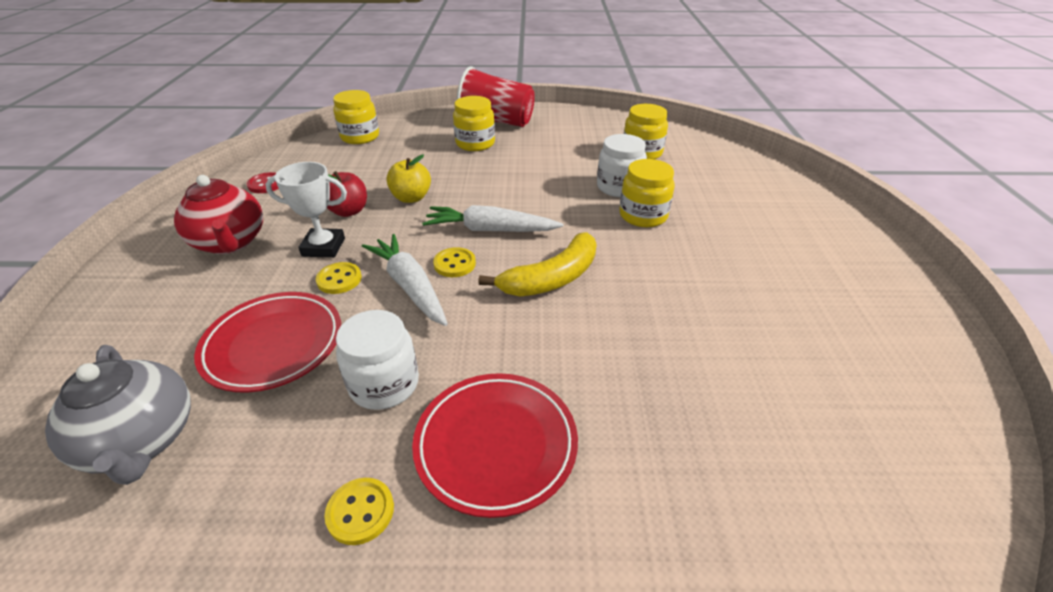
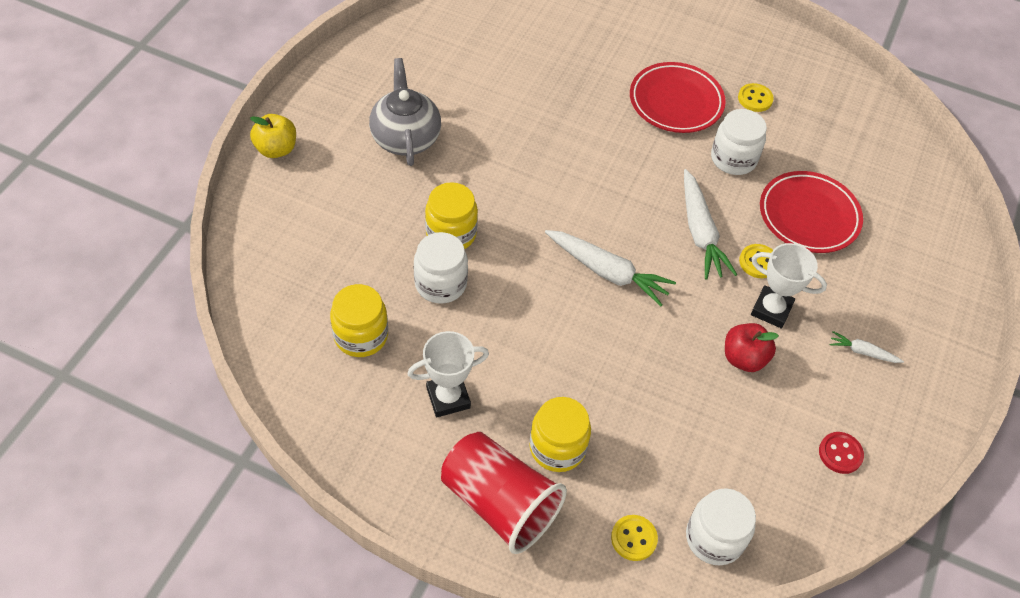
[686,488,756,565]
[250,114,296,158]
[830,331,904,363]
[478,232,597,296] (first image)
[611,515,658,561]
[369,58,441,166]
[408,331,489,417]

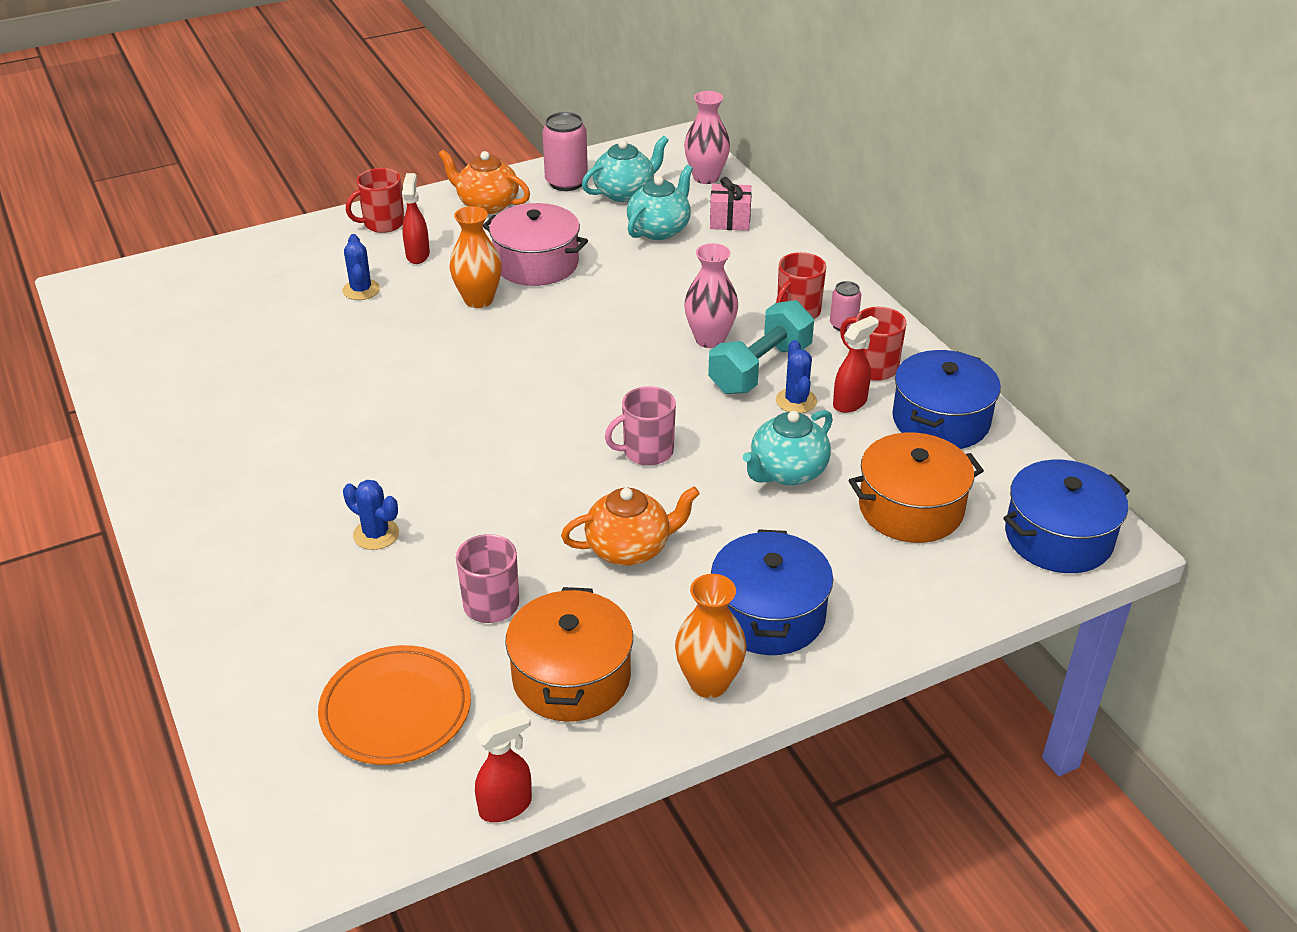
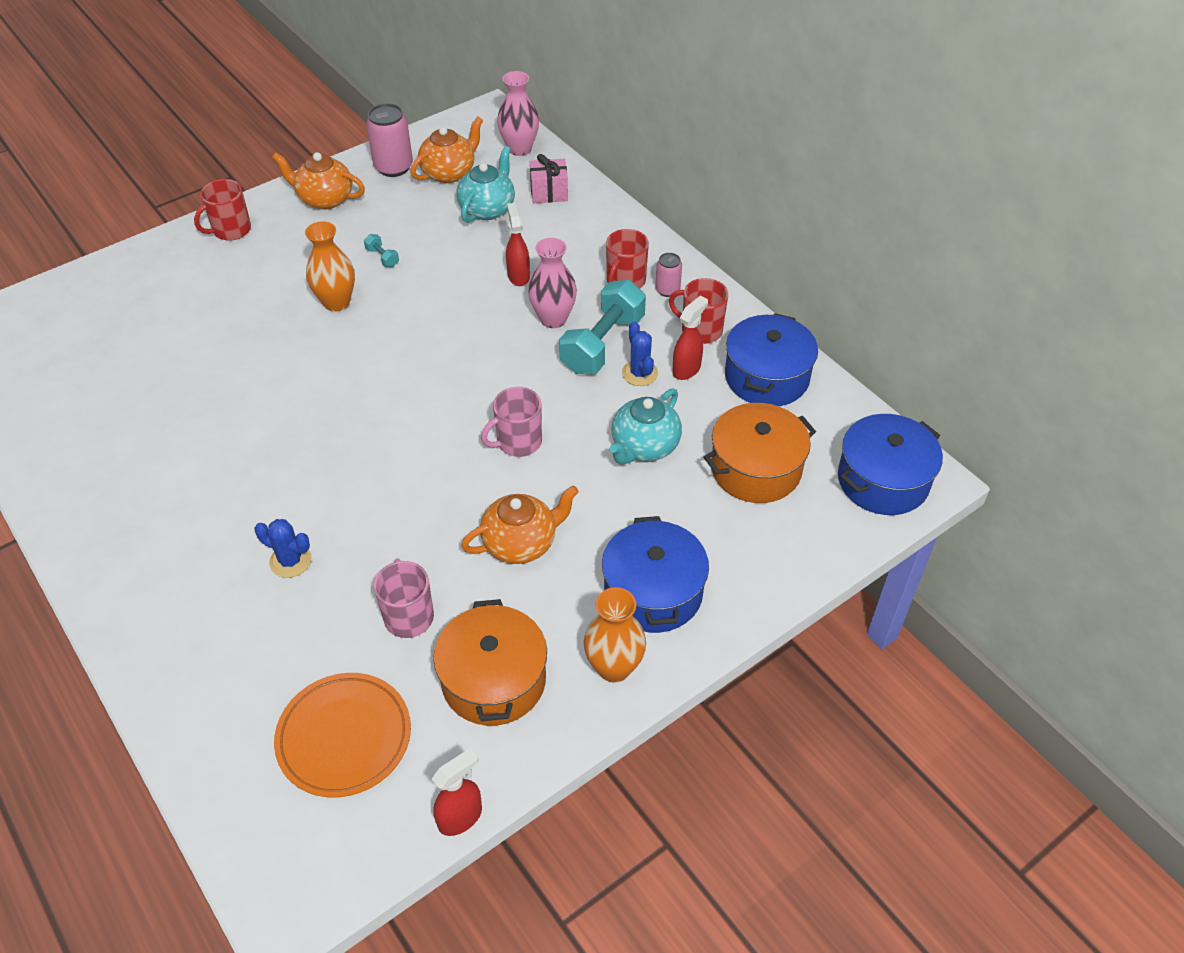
[411,117,483,183]
[506,203,530,286]
[364,234,399,267]
[342,234,380,300] (first image)

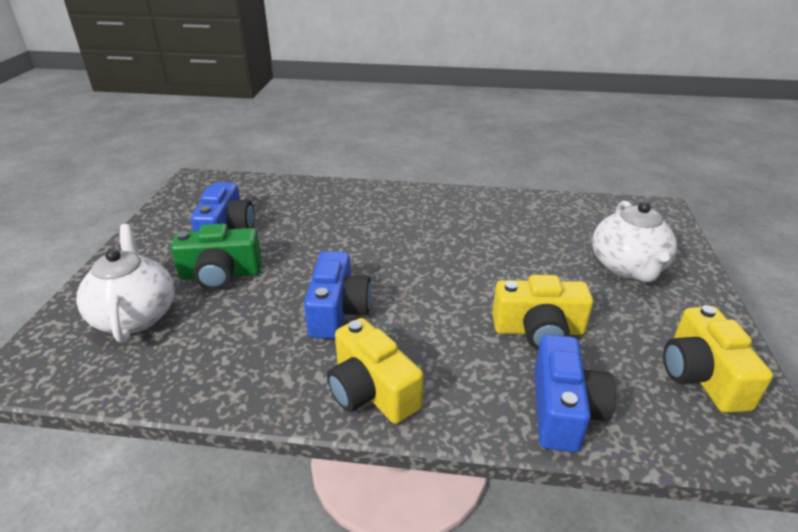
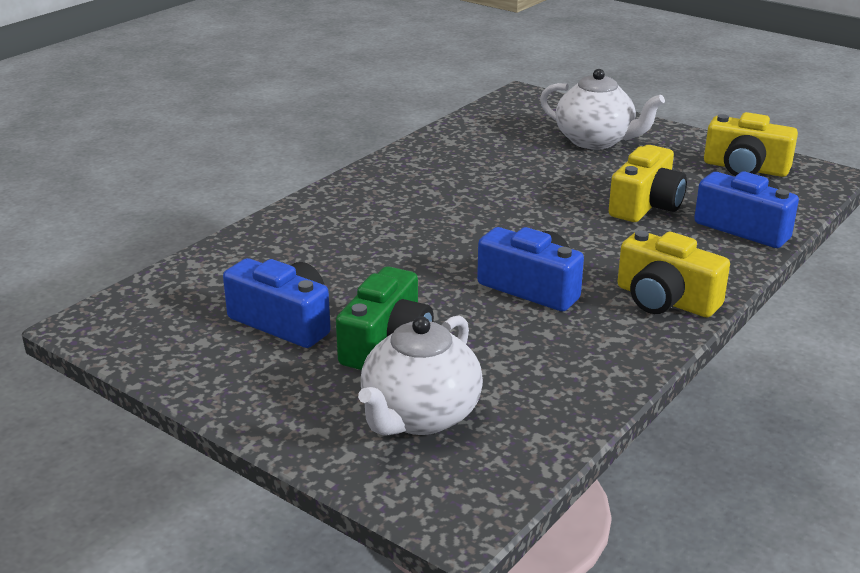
[358,316,483,436]
[617,230,730,317]

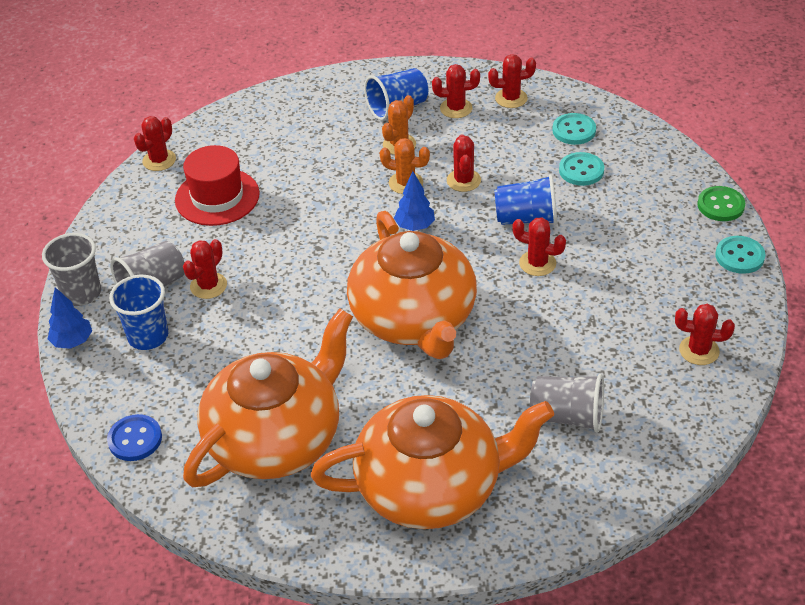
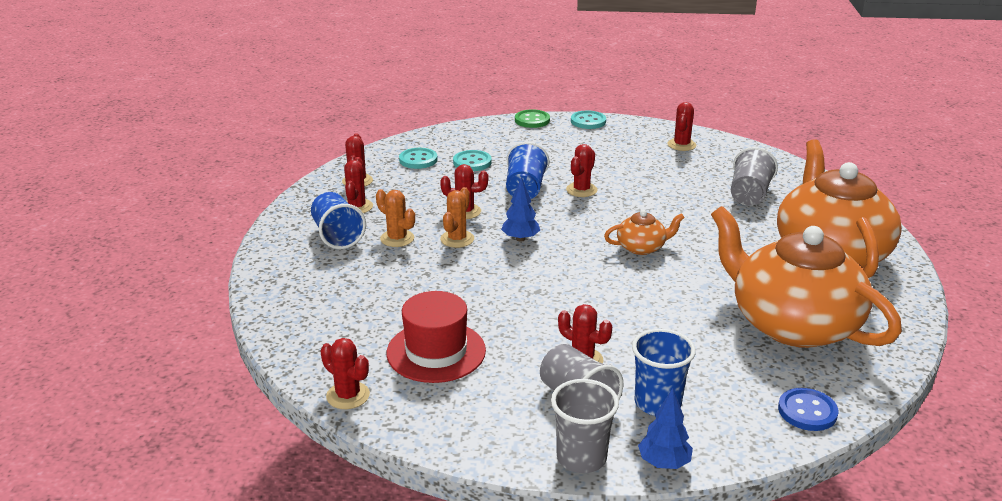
[604,210,685,255]

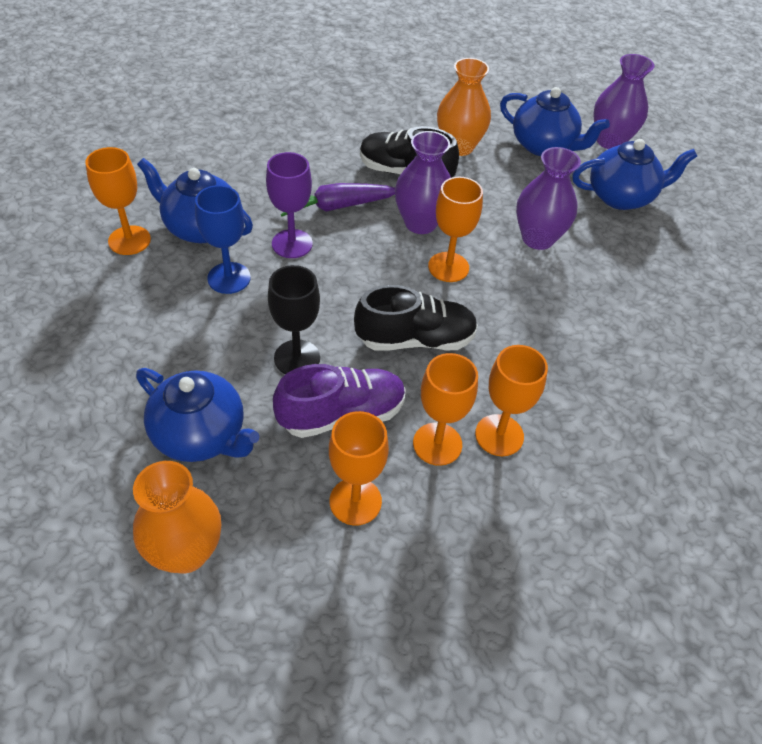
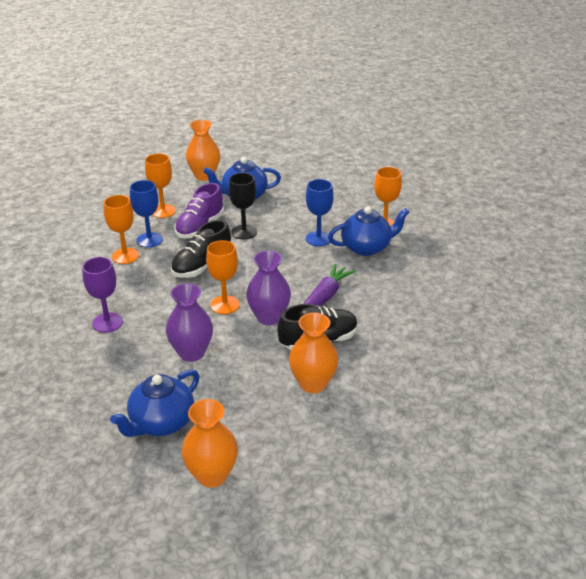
[182,399,238,488]
[500,87,610,156] (first image)
[82,257,123,333]
[130,180,163,248]

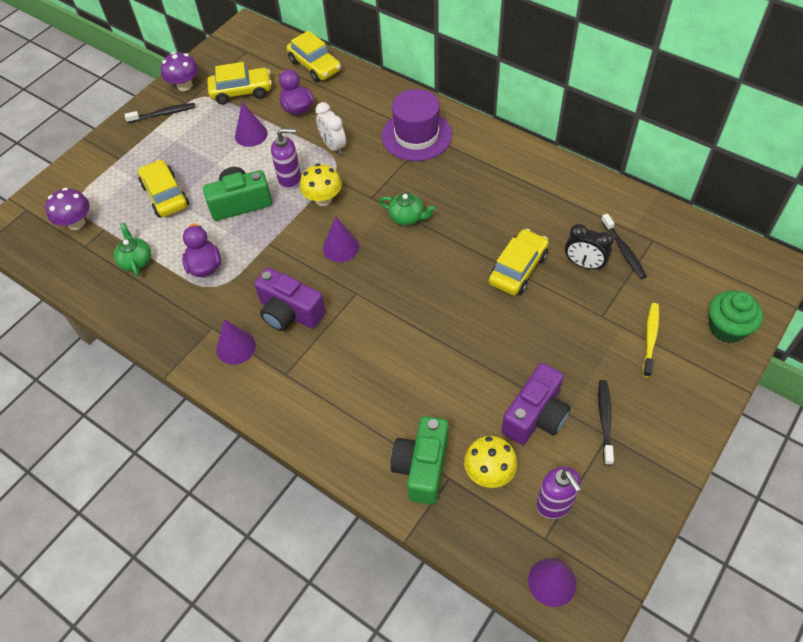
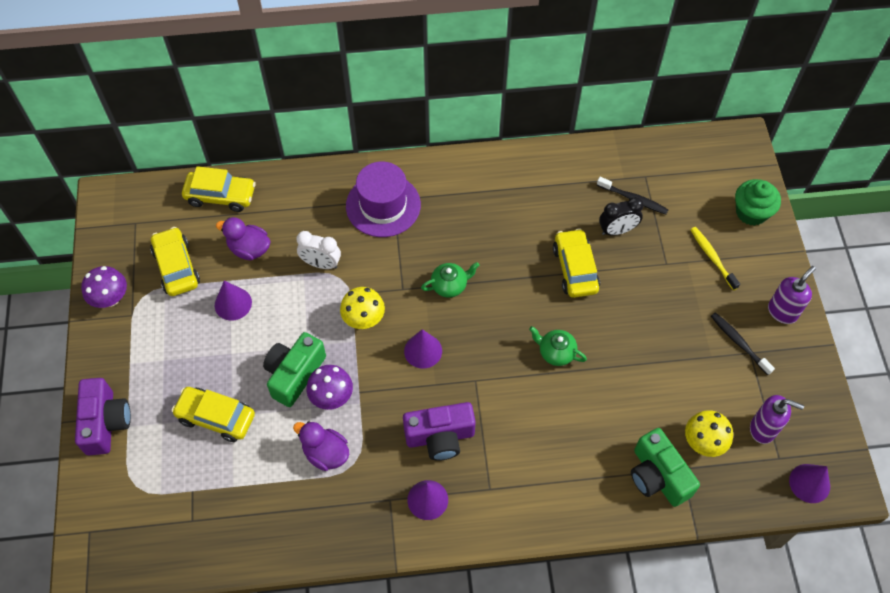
[150,227,200,296]
[124,103,196,123] (first image)
[768,266,816,324]
[306,365,353,410]
[529,326,587,366]
[75,378,131,455]

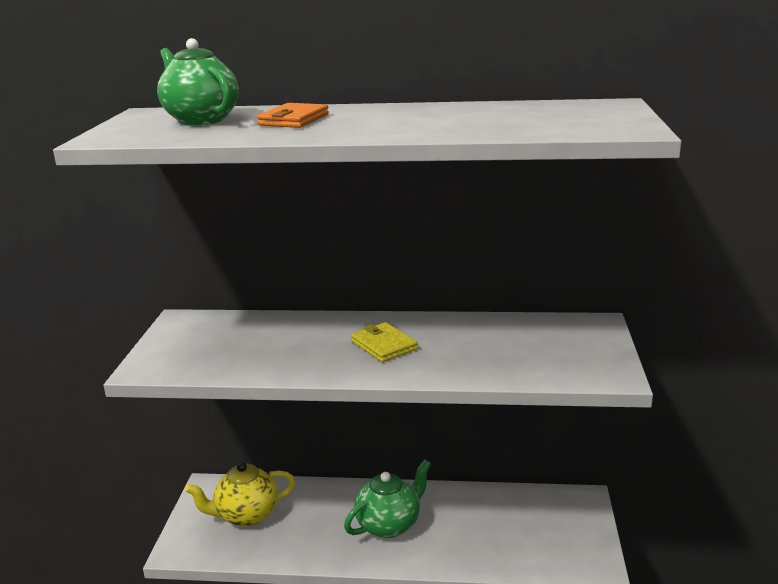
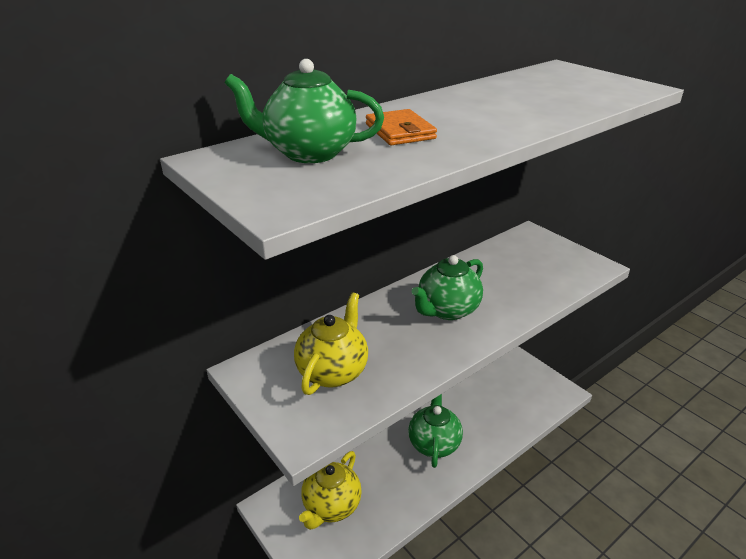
[412,255,483,320]
[294,292,368,395]

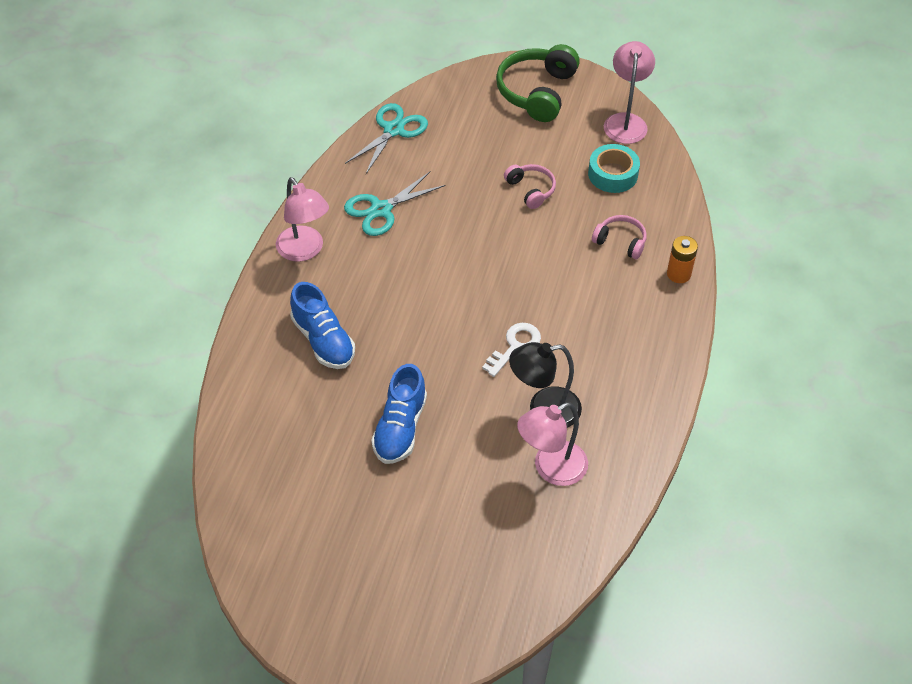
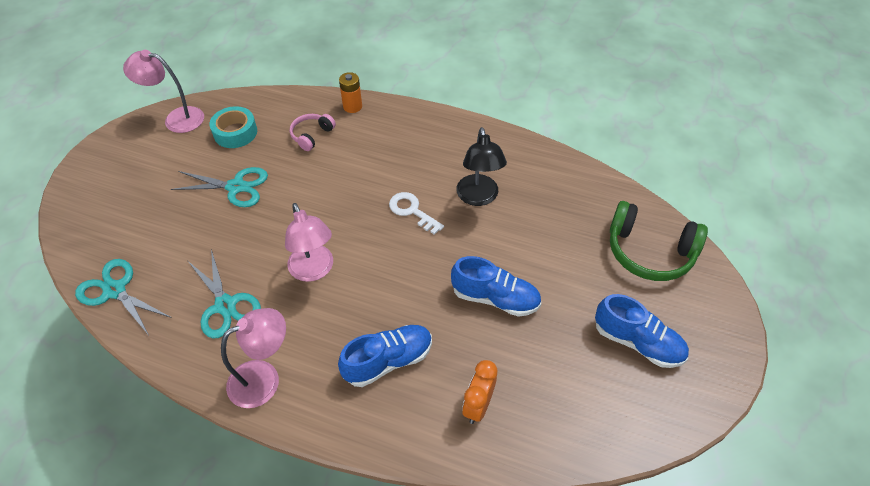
[610,201,708,281]
[171,167,268,207]
[285,203,333,282]
[595,294,689,368]
[462,360,498,424]

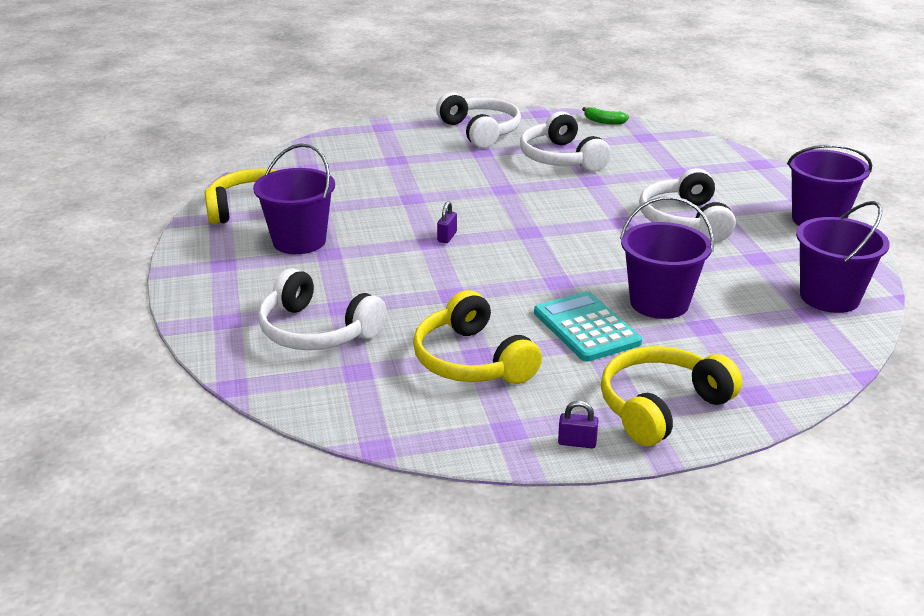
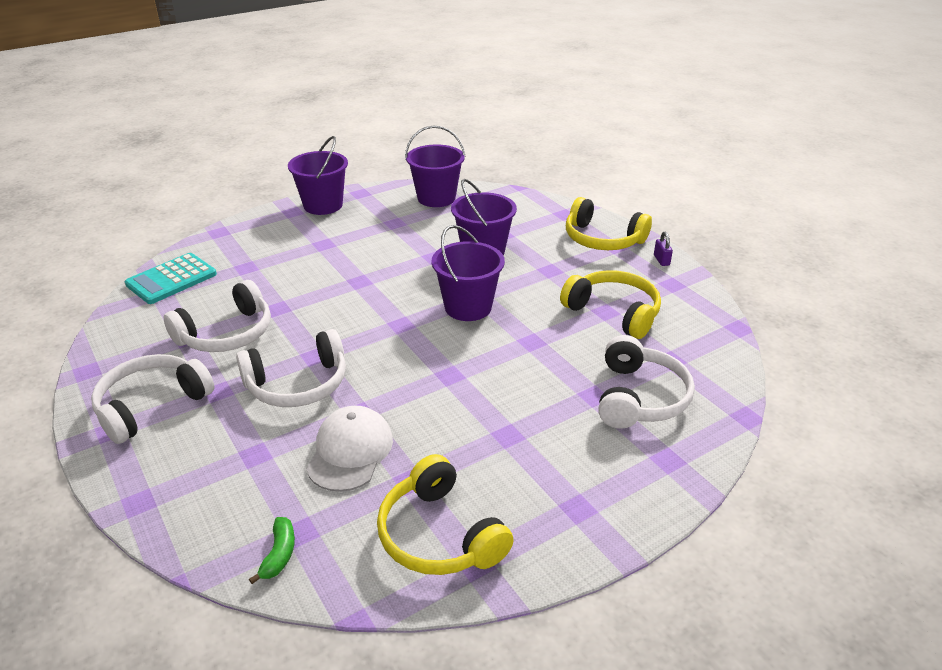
[249,517,295,584]
[432,225,505,321]
[236,329,346,407]
[437,201,457,243] (first image)
[560,270,661,339]
[125,253,217,304]
[306,405,393,492]

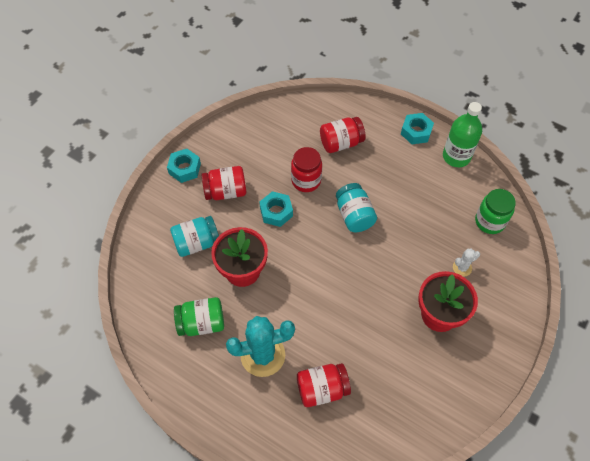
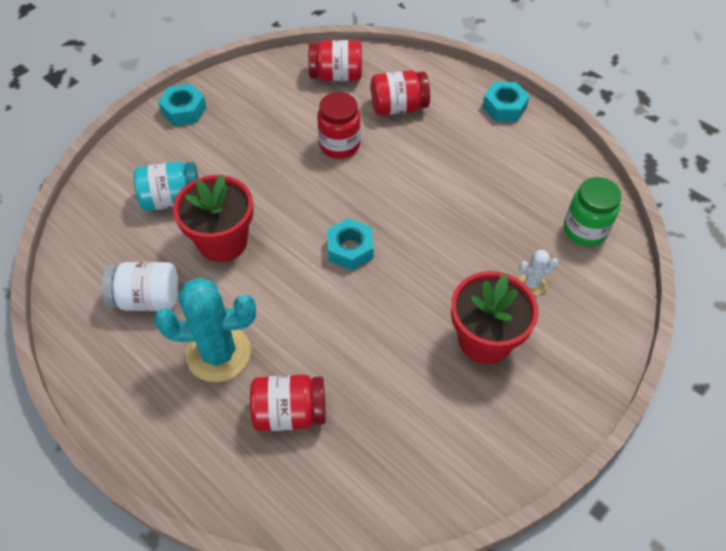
[443,102,482,167] (first image)
[308,40,362,81]
[336,183,377,232] (first image)
[327,218,374,271]
[102,262,178,311]

